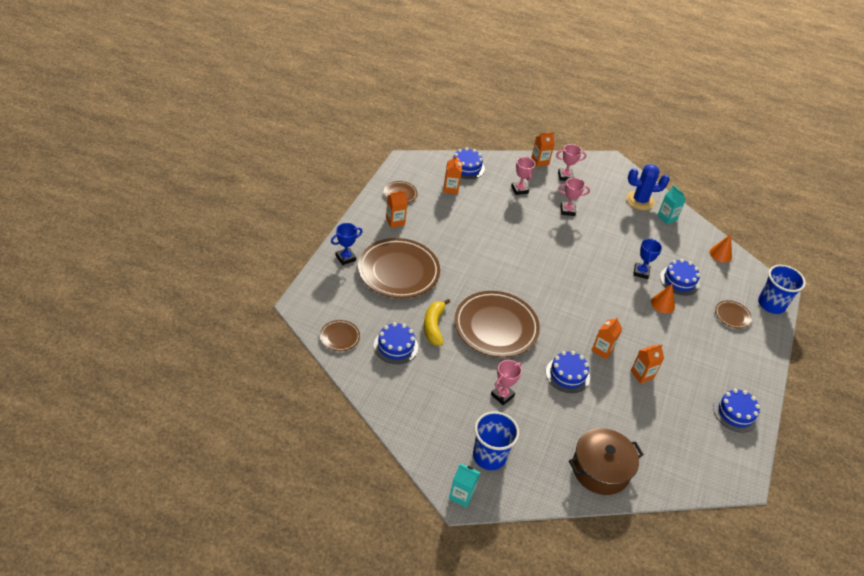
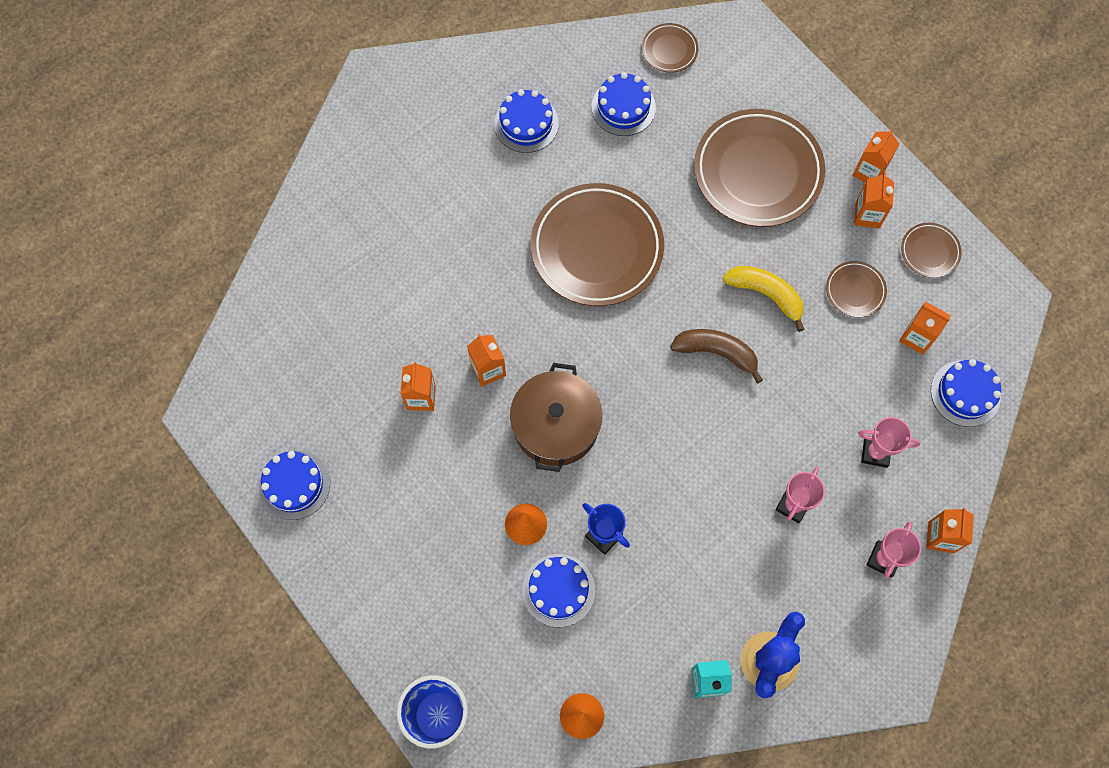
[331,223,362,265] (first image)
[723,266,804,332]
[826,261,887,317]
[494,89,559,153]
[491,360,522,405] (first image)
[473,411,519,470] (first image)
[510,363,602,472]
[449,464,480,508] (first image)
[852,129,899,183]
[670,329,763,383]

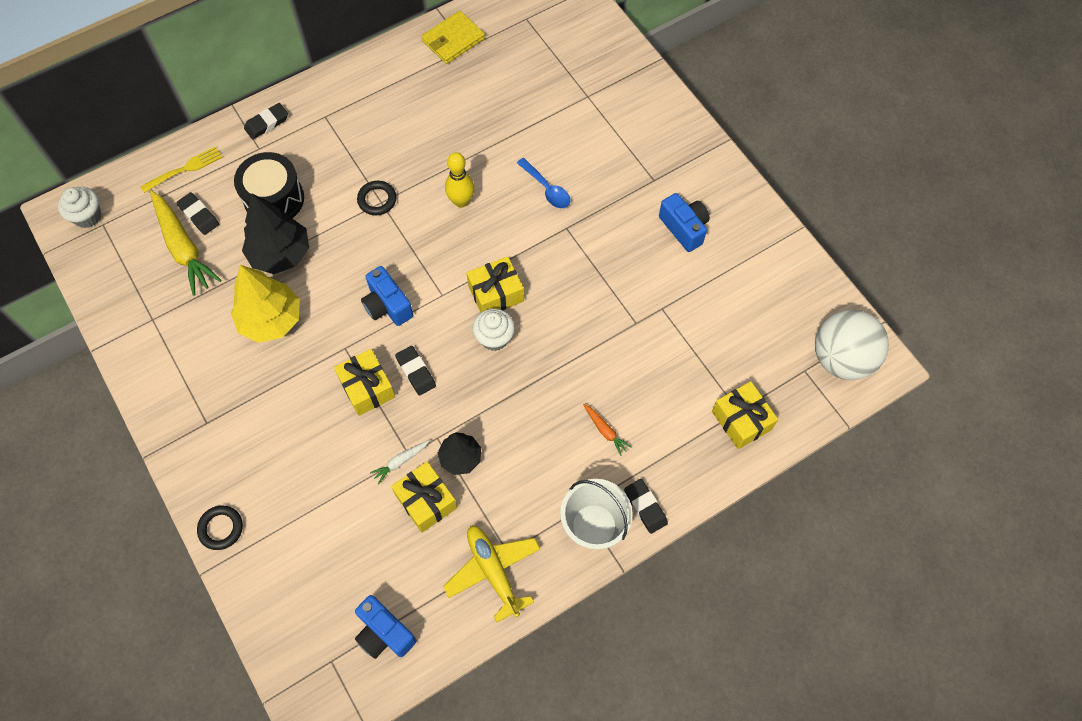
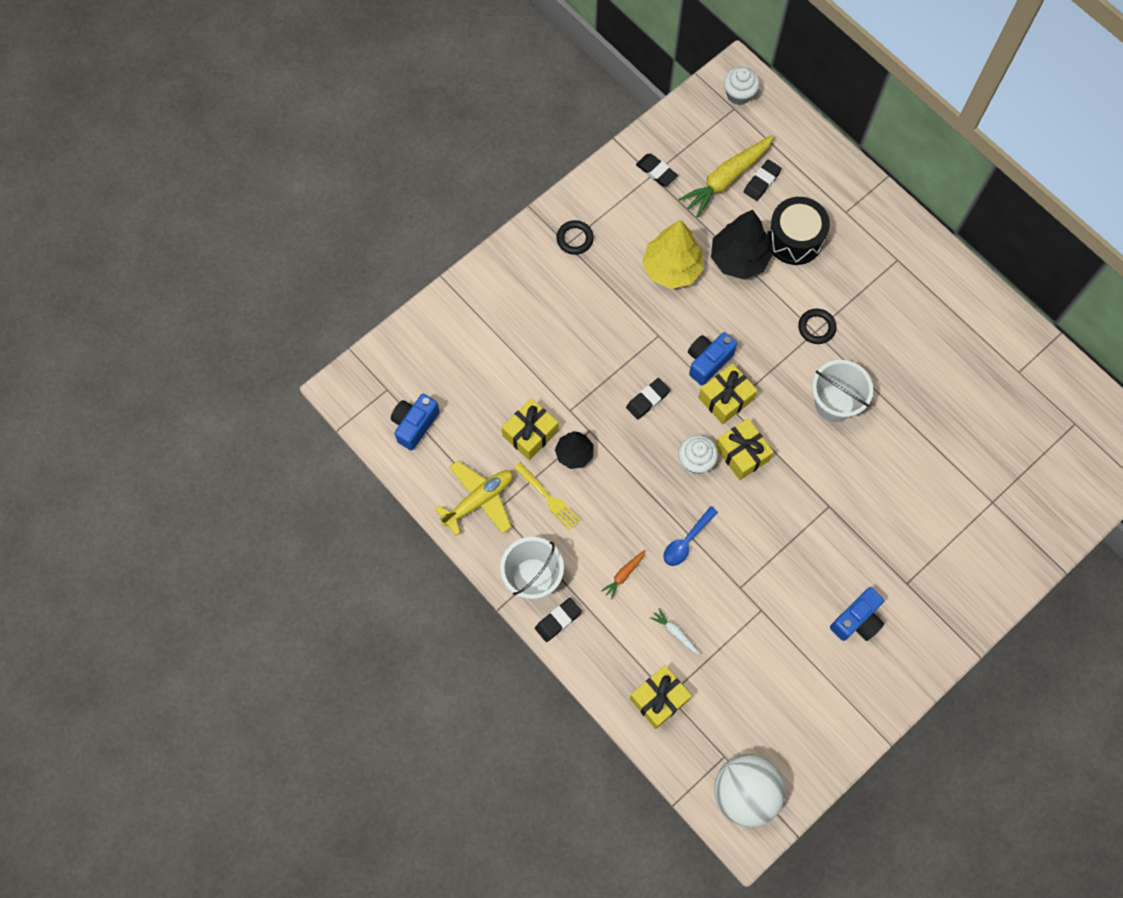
[421,11,485,64] (first image)
[636,154,678,187]
[514,462,581,530]
[812,360,873,422]
[663,506,718,566]
[698,363,757,424]
[650,608,701,655]
[556,220,594,255]

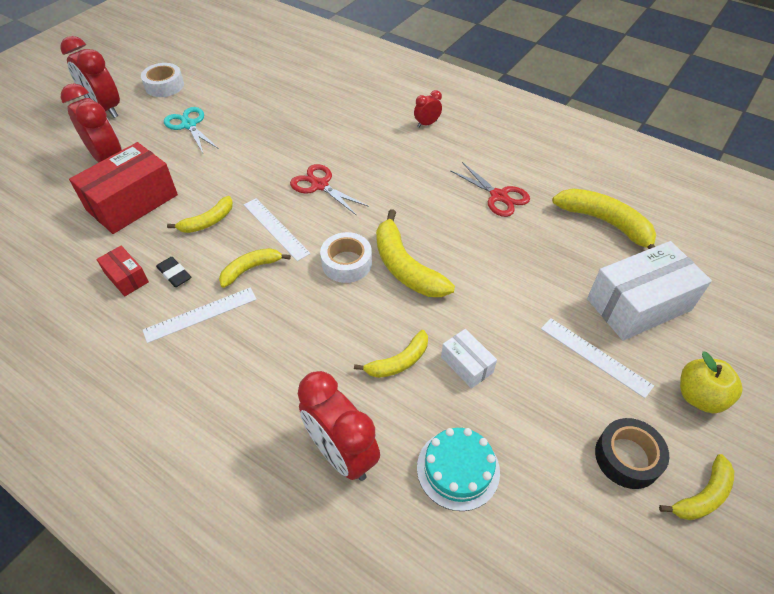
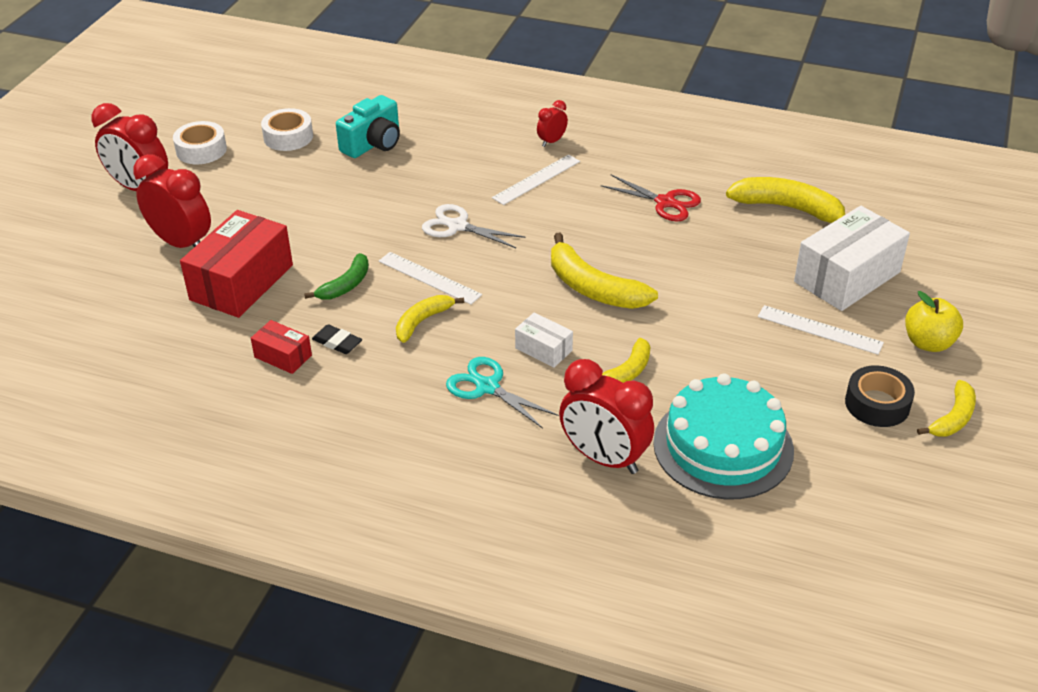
[446,357,559,429]
[422,204,526,248]
[304,253,369,300]
[261,108,313,151]
[492,154,580,205]
[515,312,573,368]
[653,373,794,500]
[336,95,400,158]

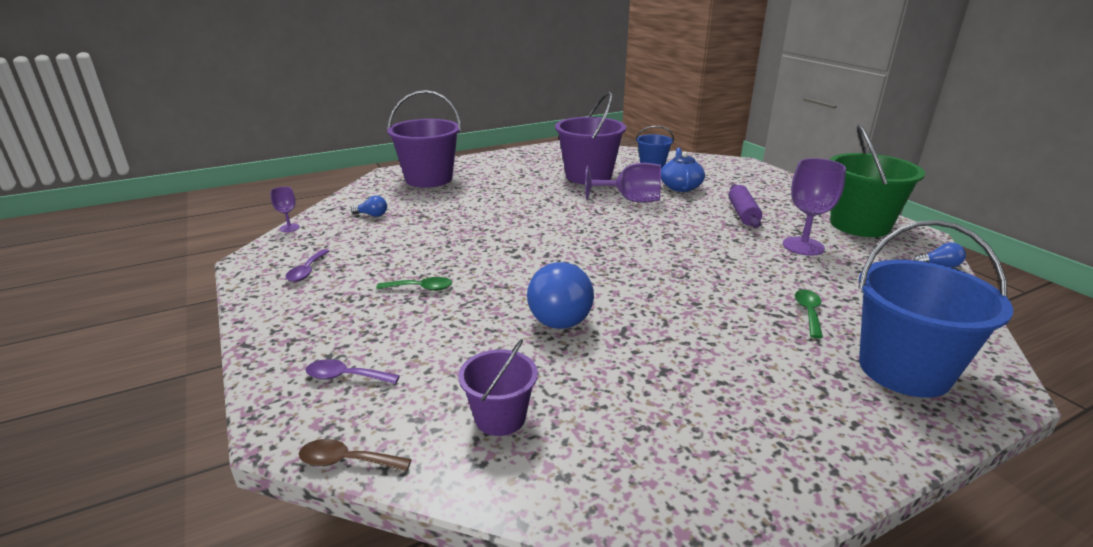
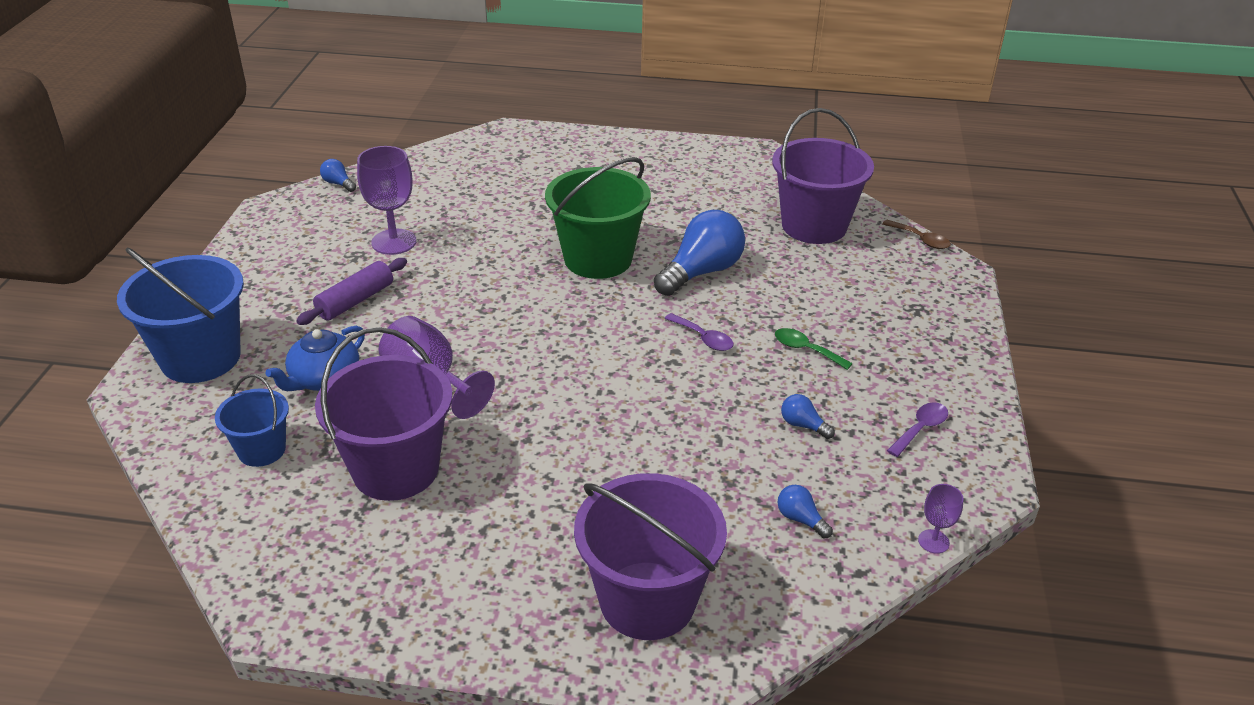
[545,157,651,279]
[117,248,244,383]
[795,290,823,338] (first image)
[772,108,874,244]
[664,313,734,351]
[781,394,835,439]

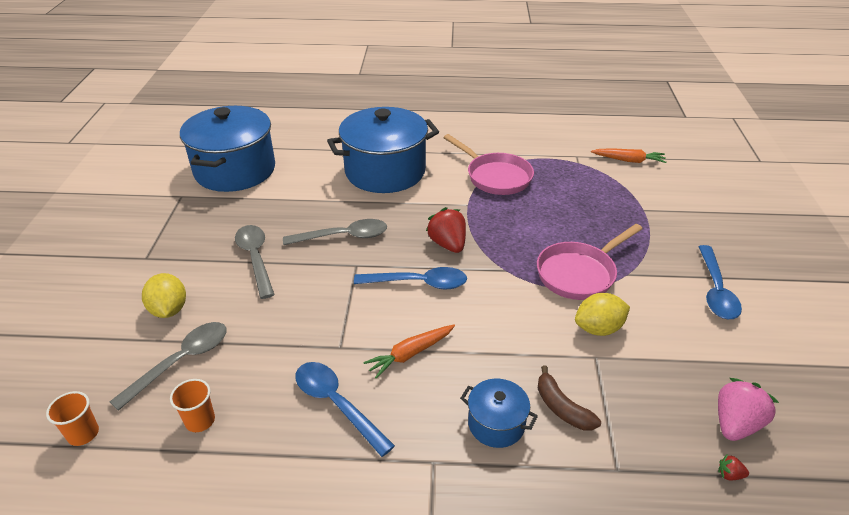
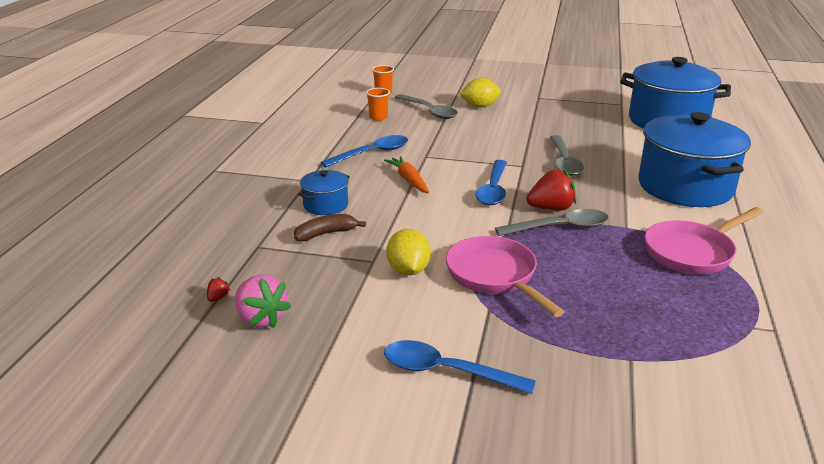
[591,148,666,163] (first image)
[495,209,609,236]

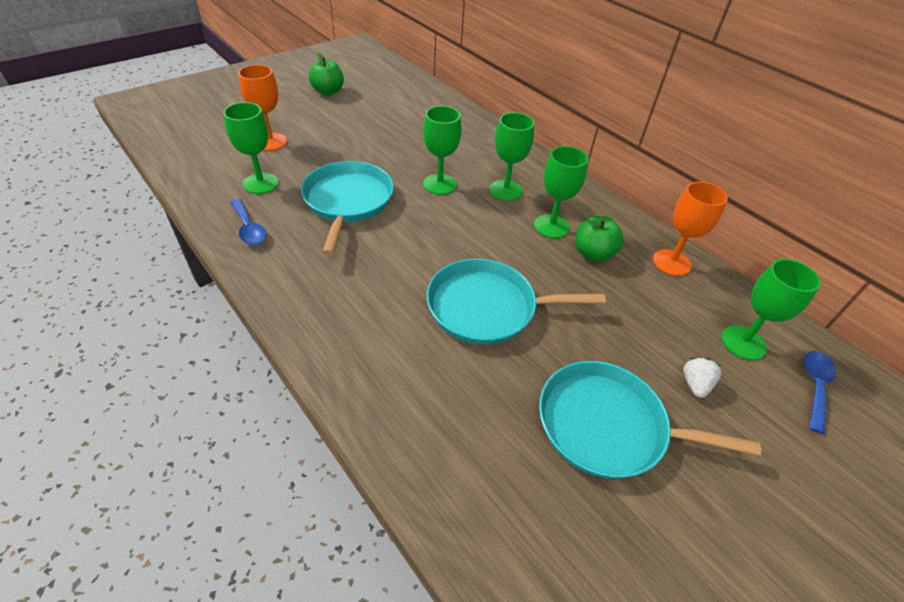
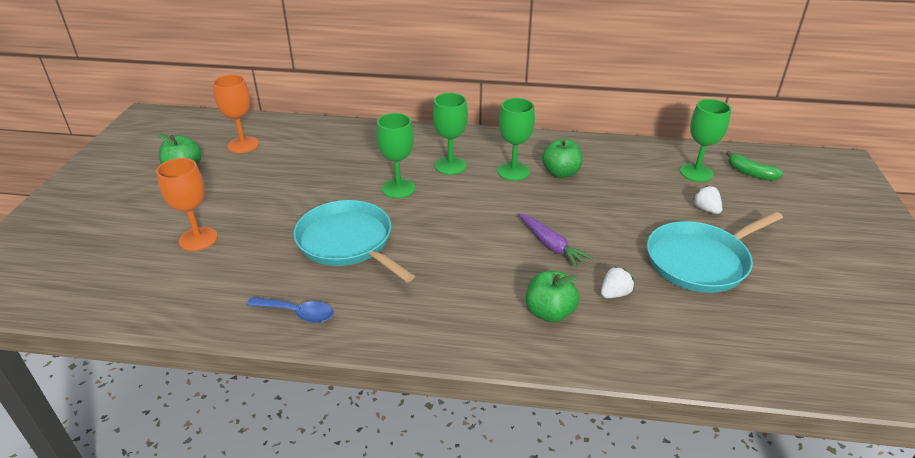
[223,102,279,194] (first image)
[213,75,259,153]
[518,213,593,268]
[726,151,784,181]
[601,266,634,298]
[526,271,579,322]

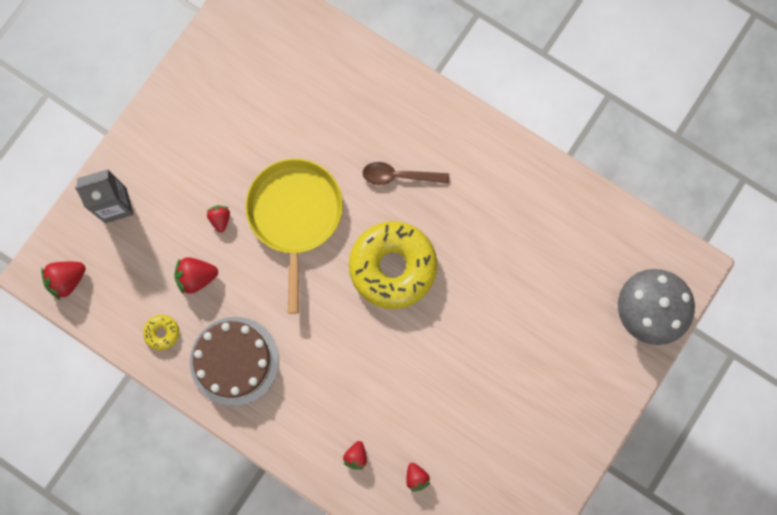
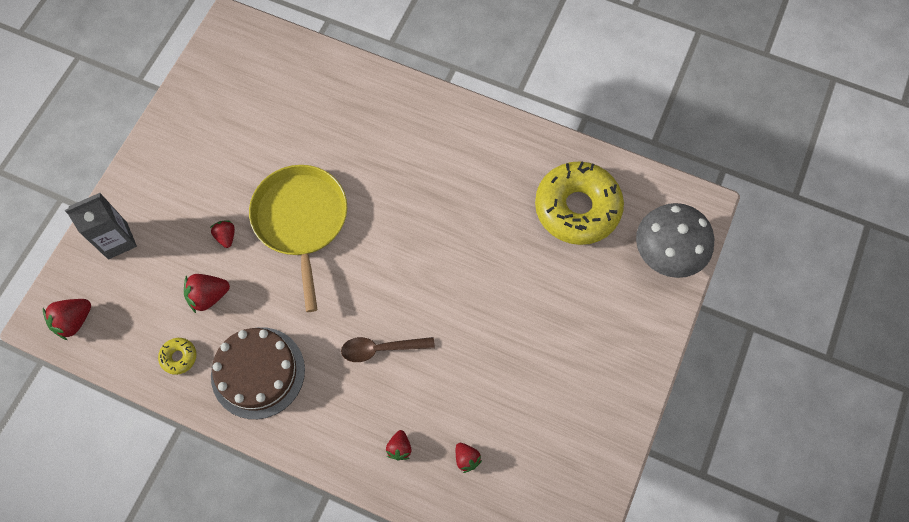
[341,337,435,362]
[535,161,624,245]

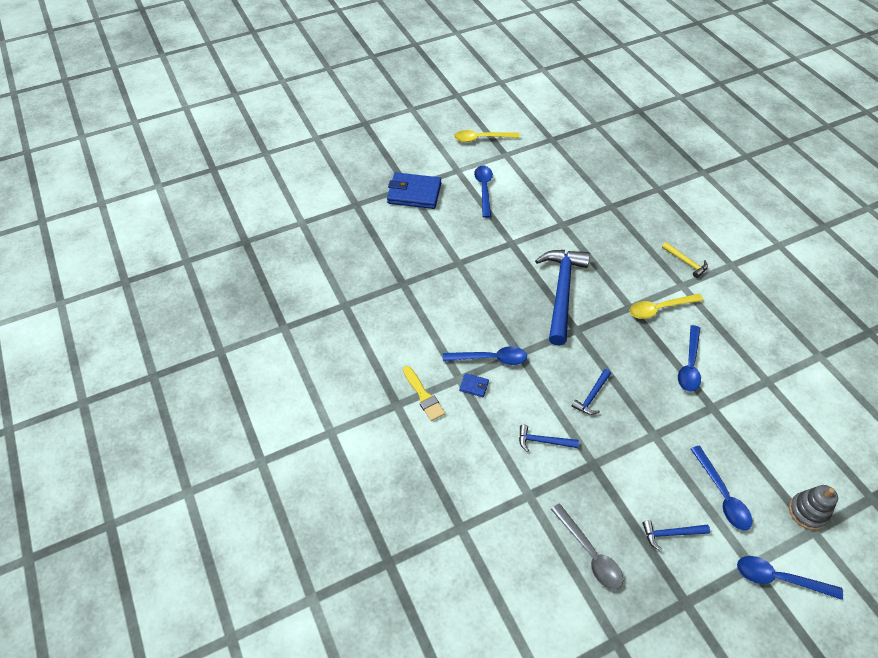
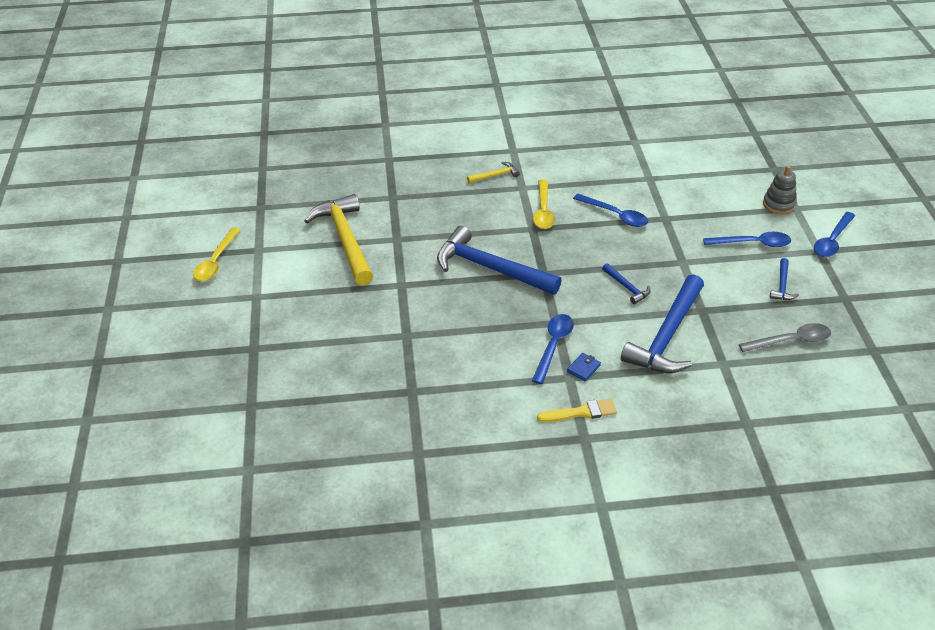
[474,165,493,218] (first image)
[387,172,441,209] (first image)
[621,274,704,373]
[304,194,373,285]

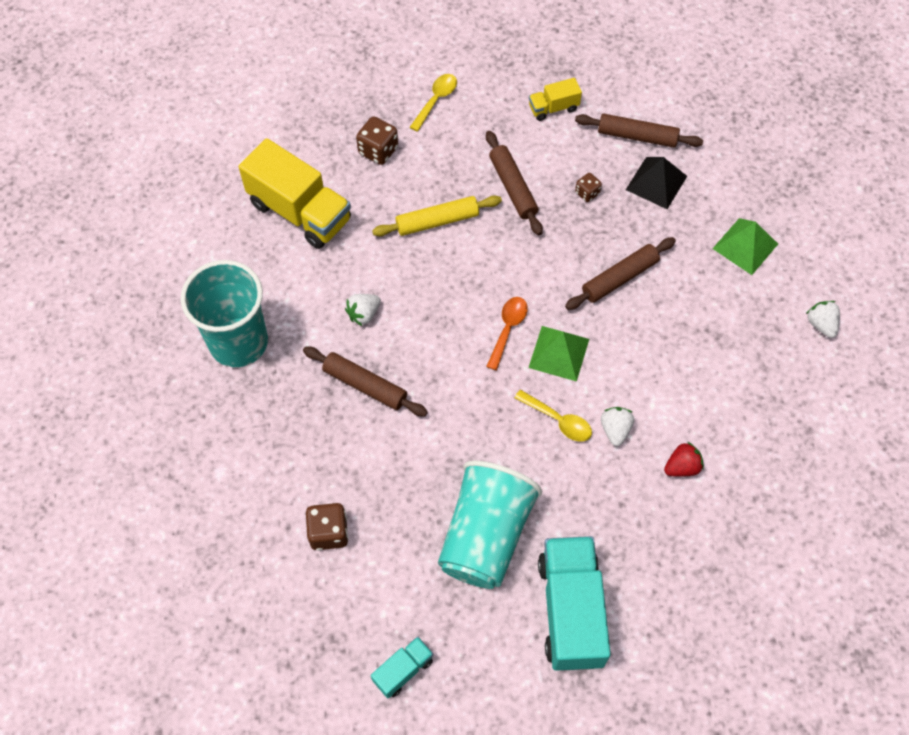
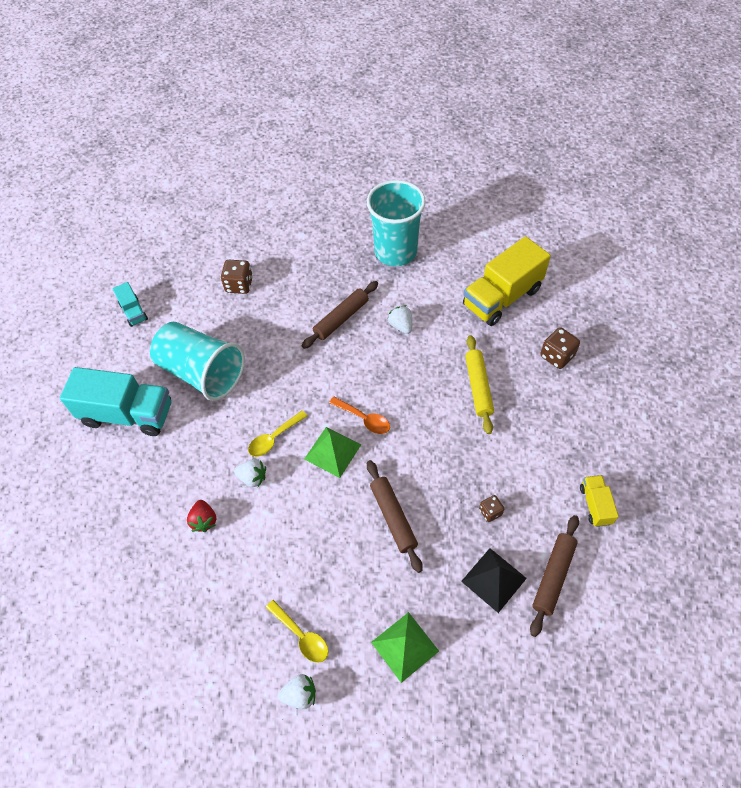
[266,600,328,663]
[486,131,543,235] (first image)

